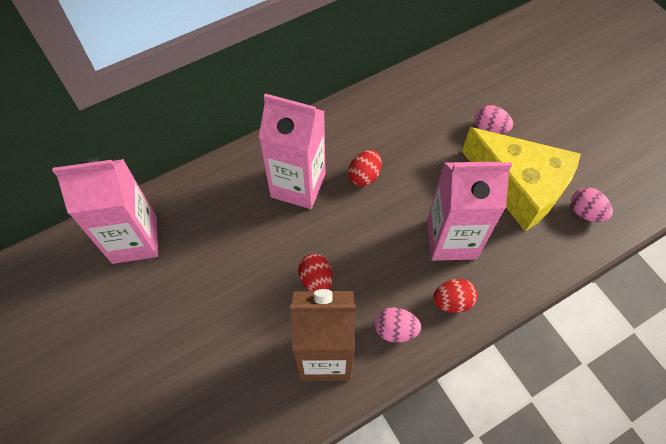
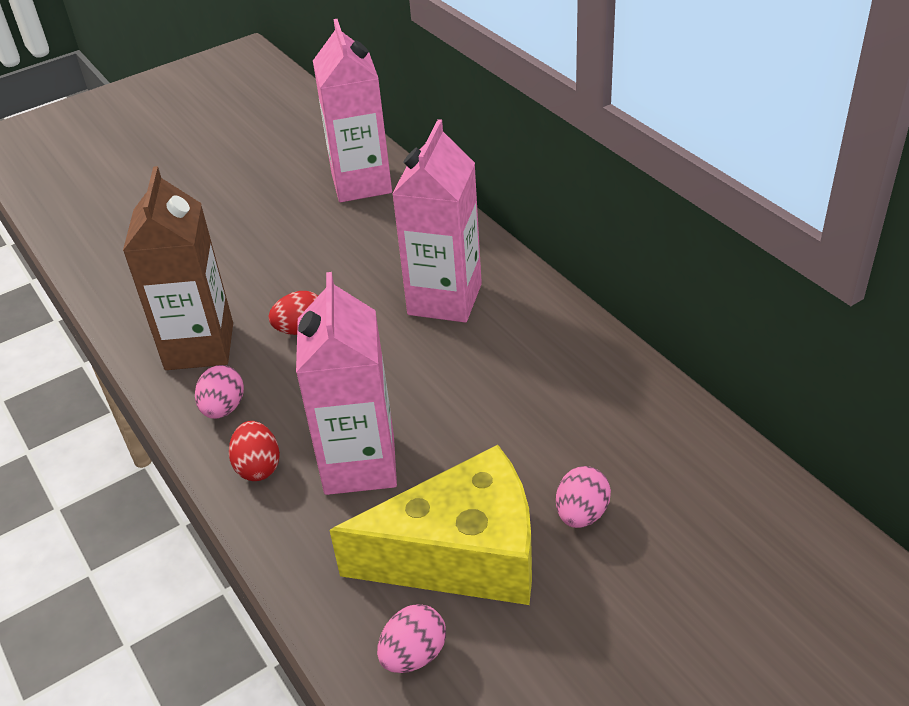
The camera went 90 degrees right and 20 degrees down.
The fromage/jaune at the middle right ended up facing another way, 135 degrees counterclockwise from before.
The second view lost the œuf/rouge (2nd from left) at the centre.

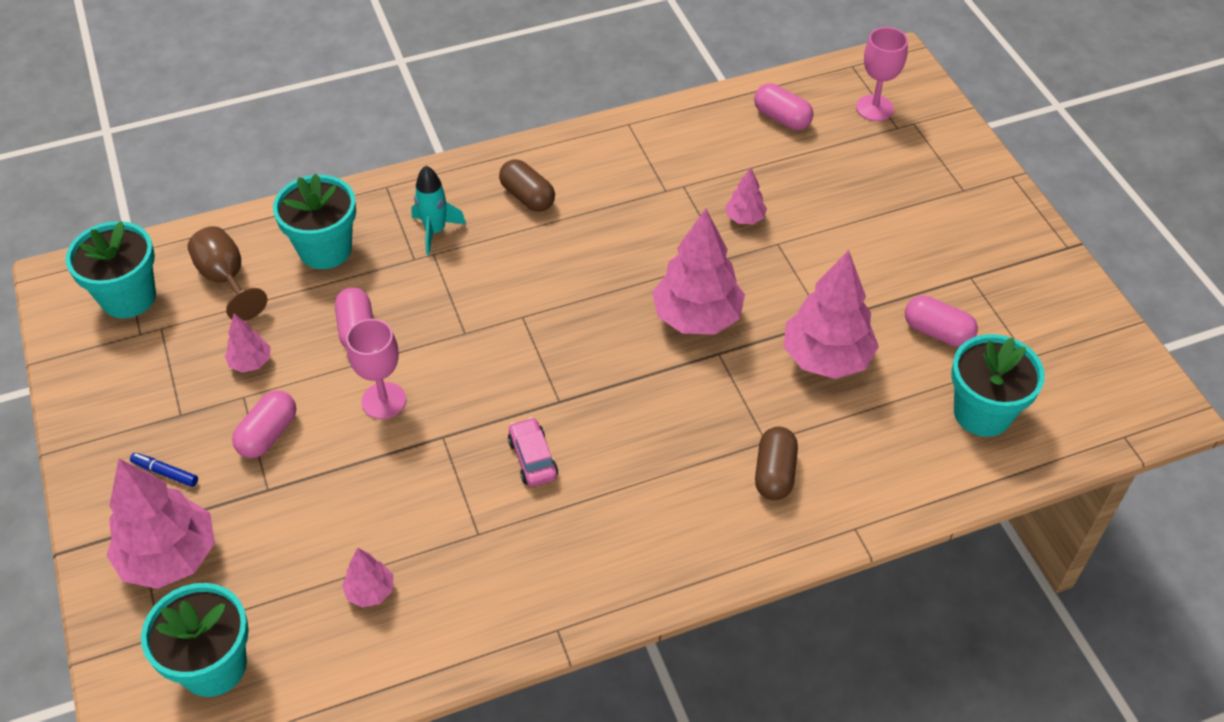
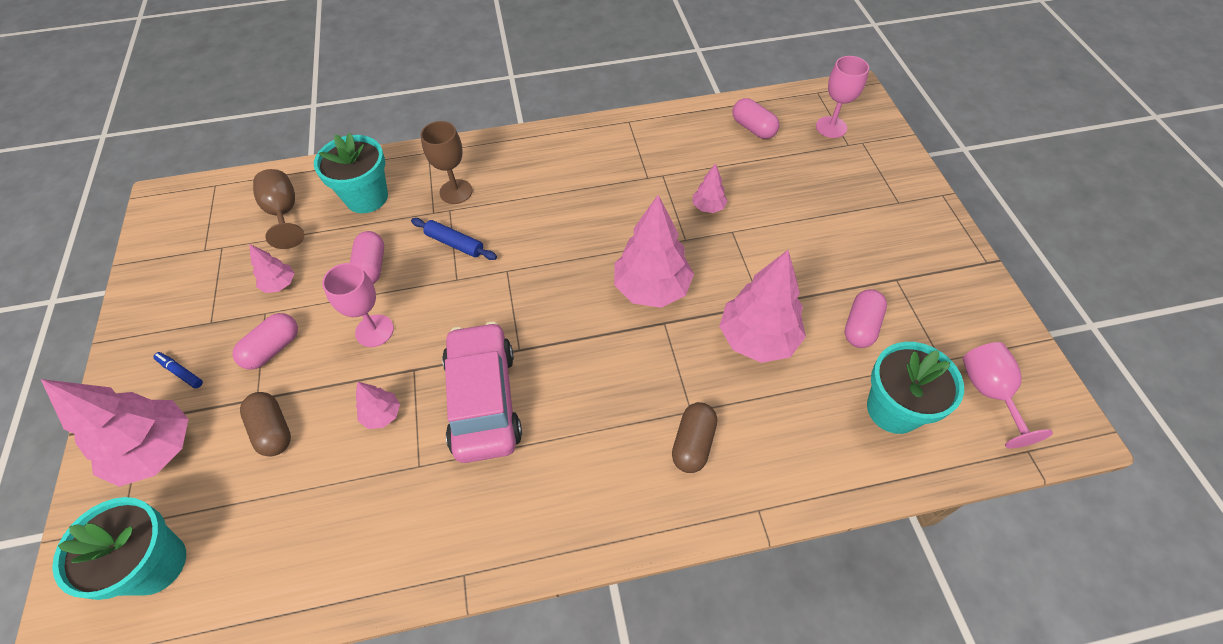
The camera went 10 degrees right and 5 degrees up.
The gélule/marron (1st from left) ended up elsewhere, having gone from the top centre to the middle left.
The arbre/rose (3rd from left) ended up elsewhere, having gone from the bottom left to the middle left.
The second view gained the rouleau à pâtisserie/bleu at the centre.
Where the fusée/turquoise stood at the top centre, the verre à pied/marron (2nd from left) came to stand at the top centre.
The size of the voiture/rose at the centre changed by a factor of 2.15.
The gélule/rose (4th from left) at the middle right ended up facing another way, 75 degrees clockwise from before.
The second view gained the verre à pied/rose (3rd from left) at the middle right.
The second view lost the pot de fleurs/turquoise (1st from left) at the middle left.

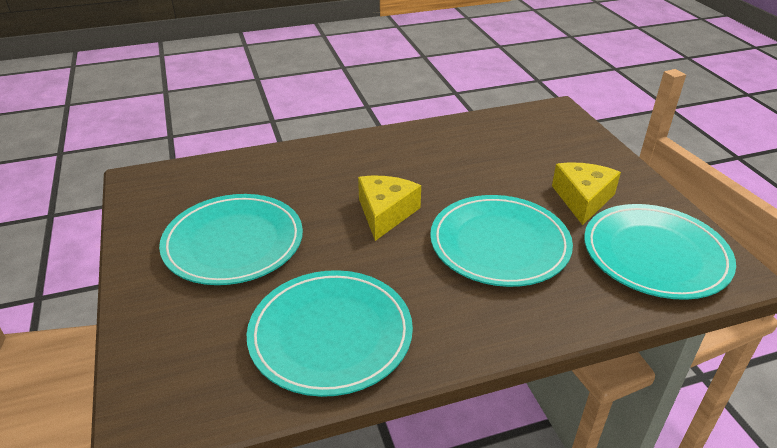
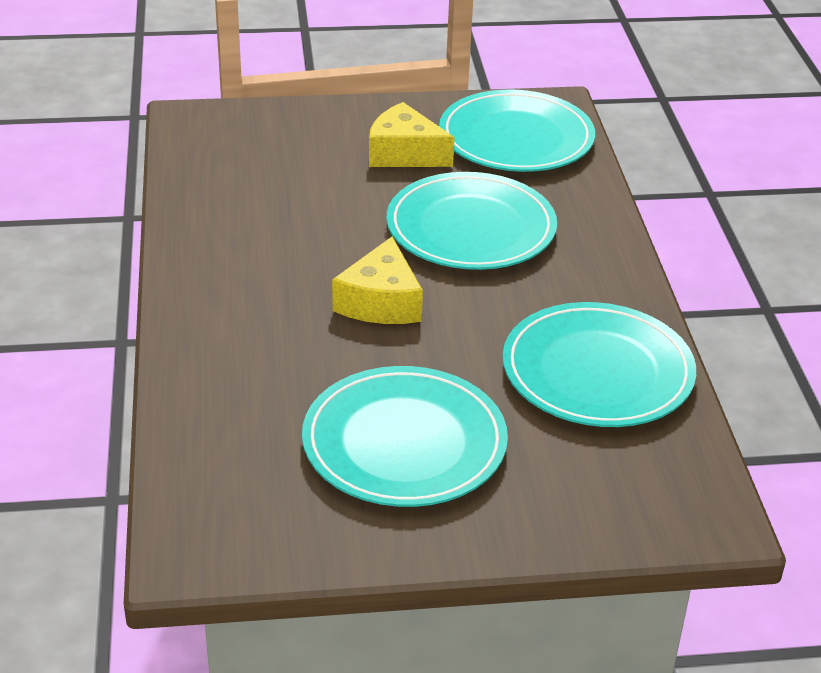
The camera went 80 degrees left and 0 degrees up.
The fromage/jaune (1st from left) at the centre ended up facing another way, 105 degrees counterclockwise from before.

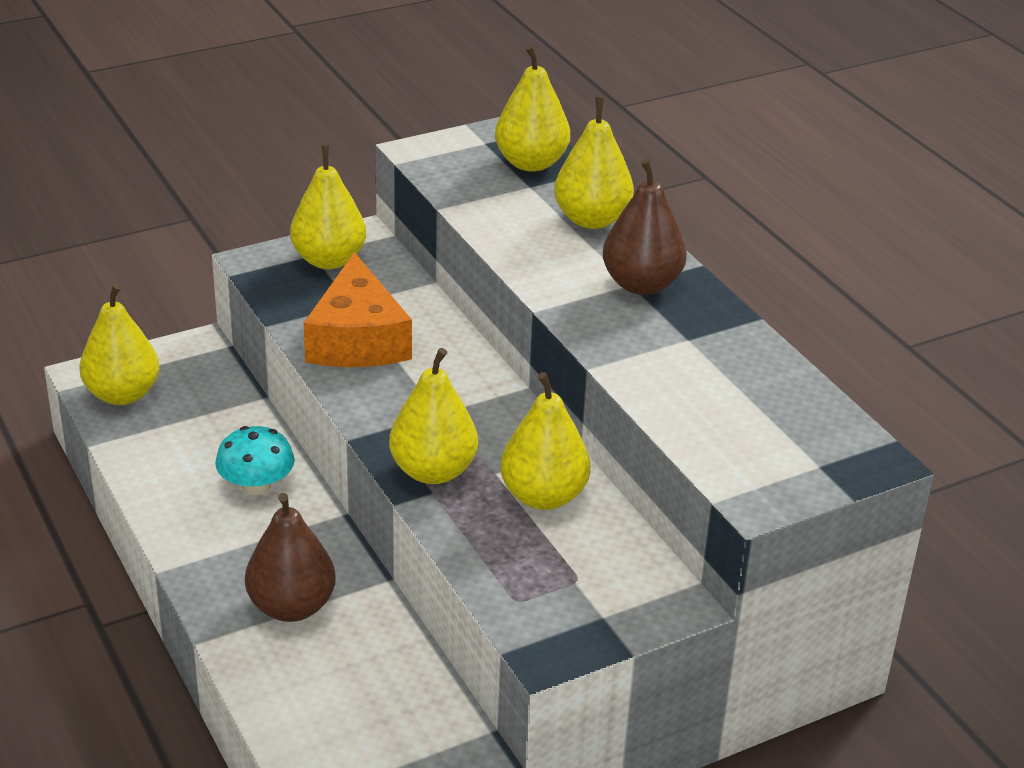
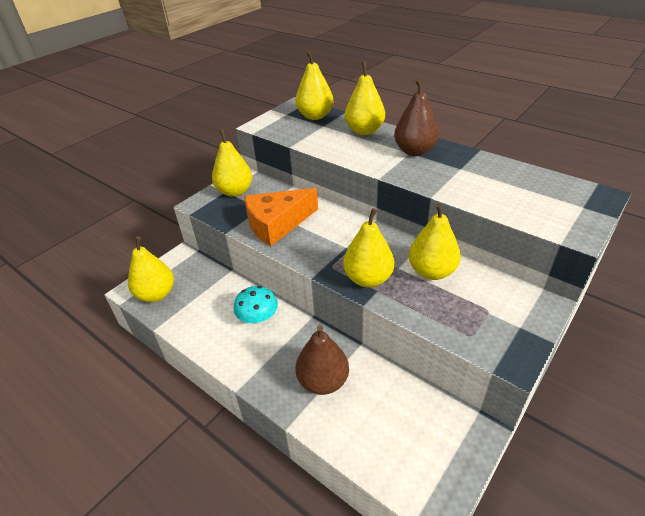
The camera went 20 degrees left and 5 degrees up.
The fromage/orange at the centre ended up facing another way, 90 degrees clockwise from before.

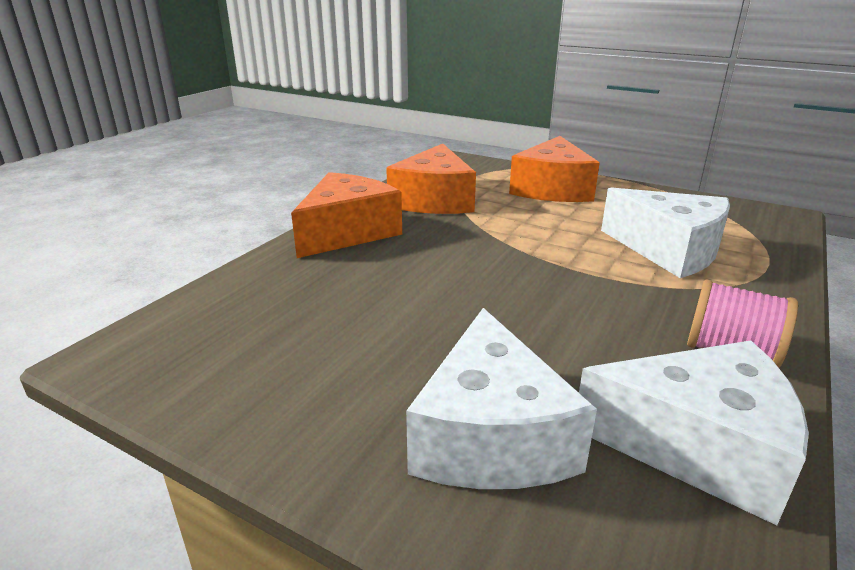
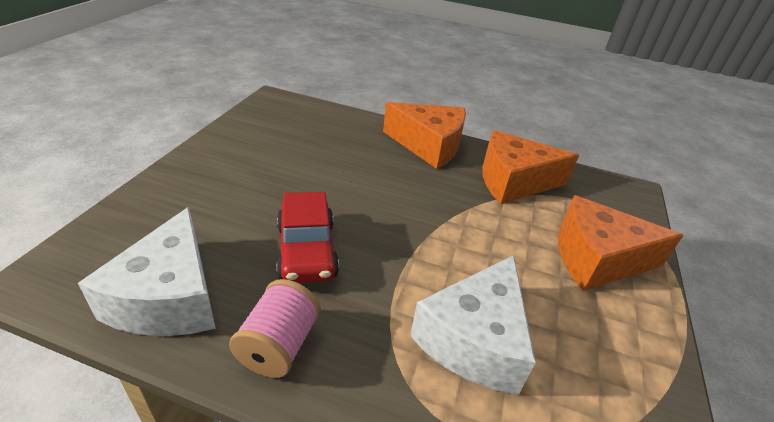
The camera went 75 degrees right and 10 degrees up.
The second view gained the voiture/rouge at the centre.
The second view lost the fromage/blanc (1st from left) at the bottom centre.

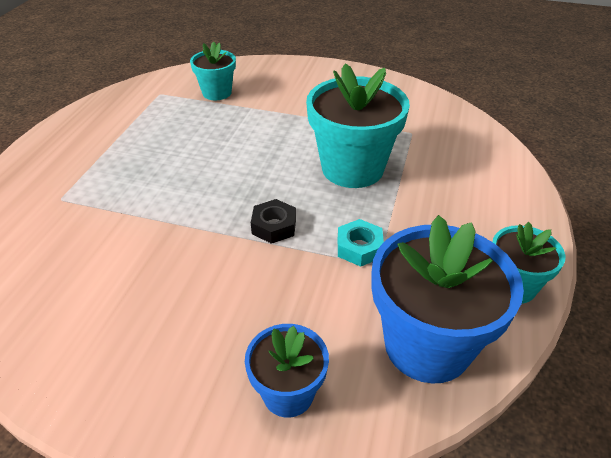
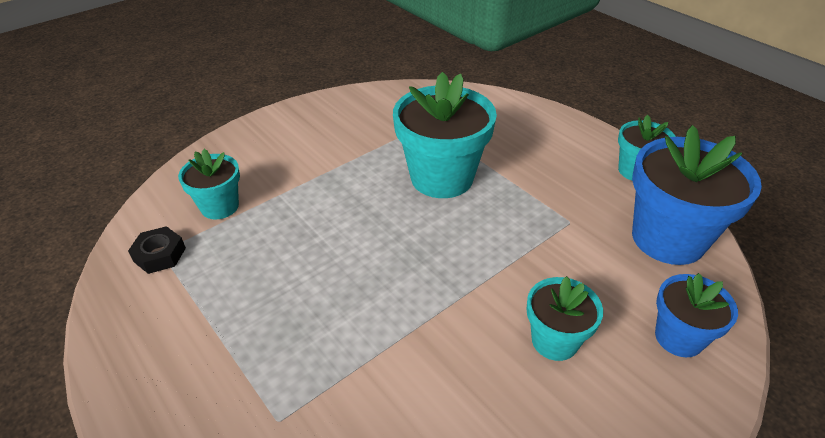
The camera went 55 degrees left and 0 degrees up.
The écrou/noir ended up elsewhere, having gone from the centre to the middle left.
The second view gained the pot de fleurs/turquoise (3rd from left) at the bottom right.
The second view lost the écrou/turquoise at the centre.

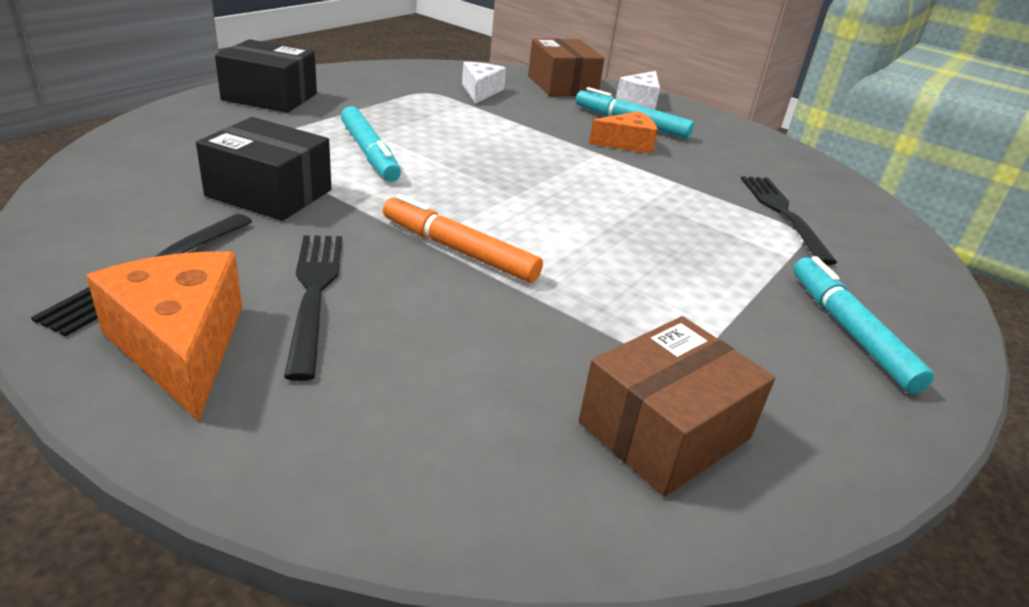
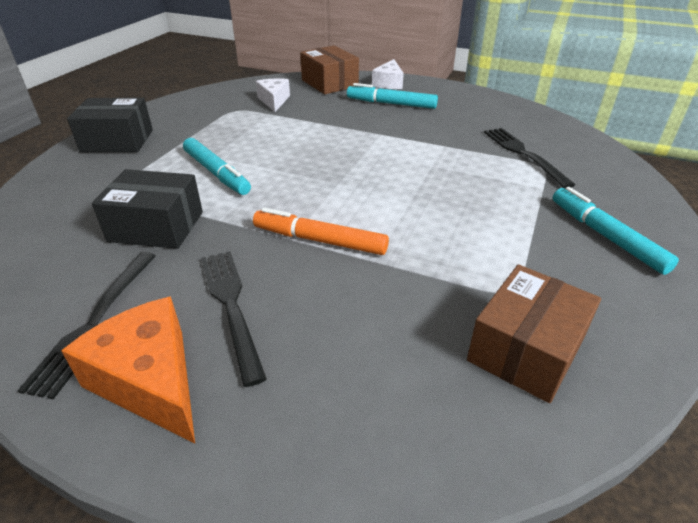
The camera went 10 degrees left and 5 degrees up.
The second view lost the fromage/orange (2nd from left) at the top centre.

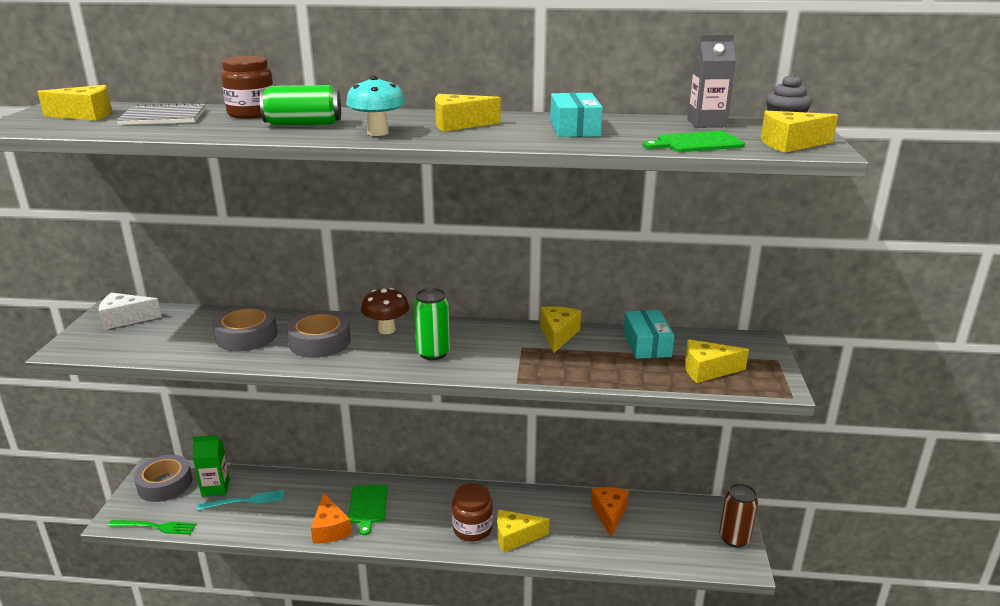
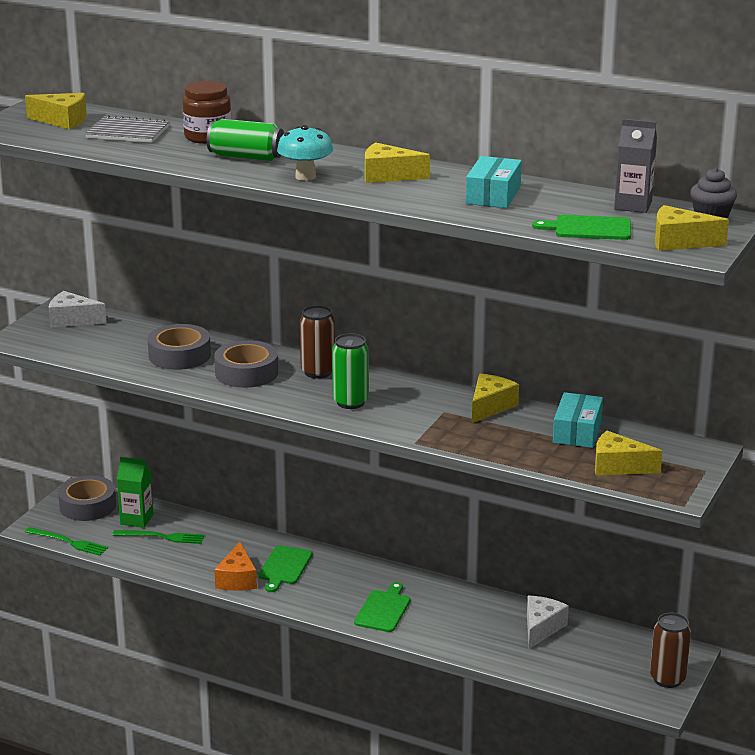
The camera went 20 degrees right and 0 degrees up.
What was the fourchette/turquoise at the bottom left turned into the fourchette/vert (2nd from left) at the bottom left.
Where the champignon/marron stood at the centre, the canette/marron (1st from left) came to stand at the centre.
Where the bocal/marron (2nd from left) stood at the bottom centre, the planche à découper/vert (2nd from left) came to stand at the bottom centre.
What was the fromage/orange (2nd from left) at the bottom centre turned into the fromage/blanc (2nd from left) at the bottom right.
The second view lost the fromage/jaune (3rd from left) at the bottom centre.

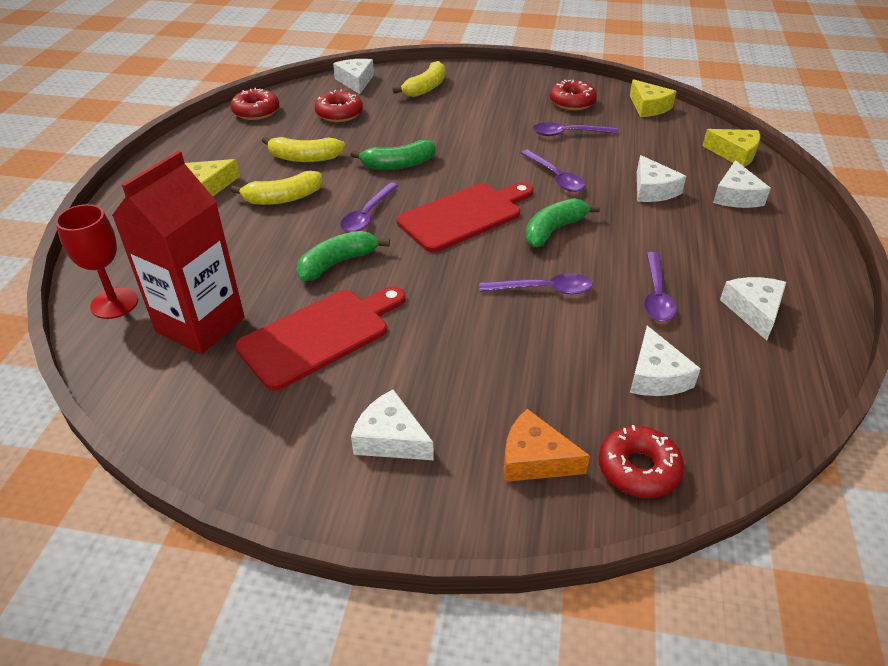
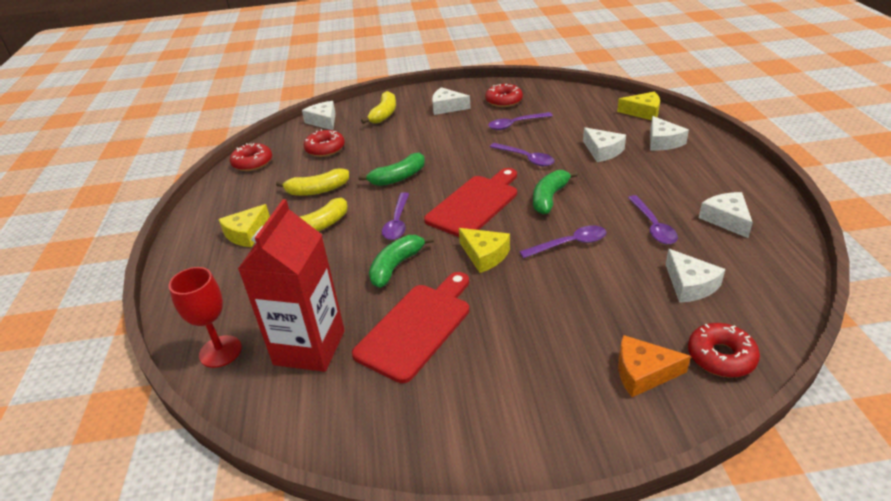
The camera went 15 degrees left and 5 degrees down.
The fromage/blanc (2nd from left) ended up elsewhere, having gone from the centre to the top centre.
The fromage/jaune (2nd from left) ended up elsewhere, having gone from the top right to the centre.

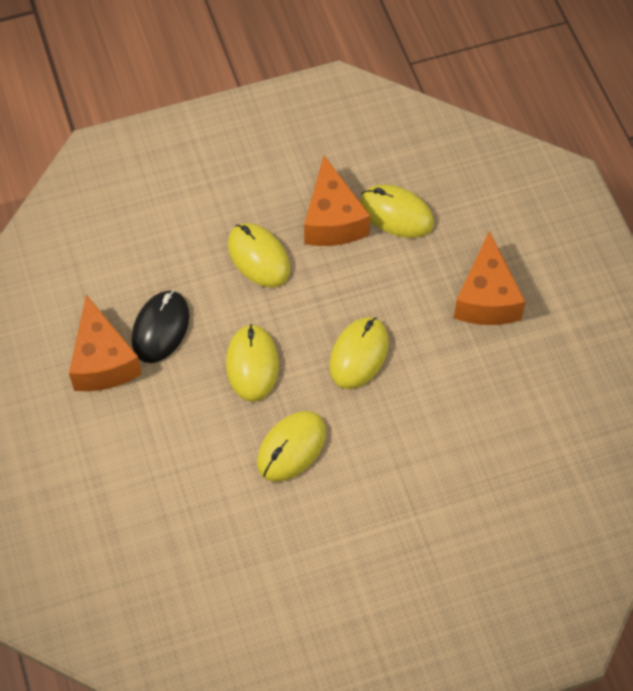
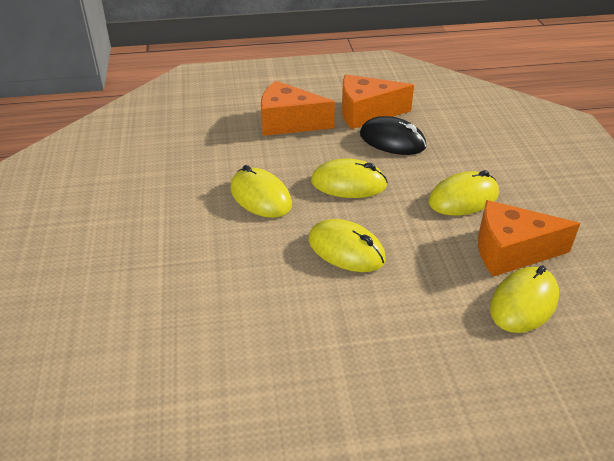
The camera went 100 degrees right and 20 degrees down.
The fromage/orange (3rd from left in the first image) ended up elsewhere, having gone from the middle right to the top centre.

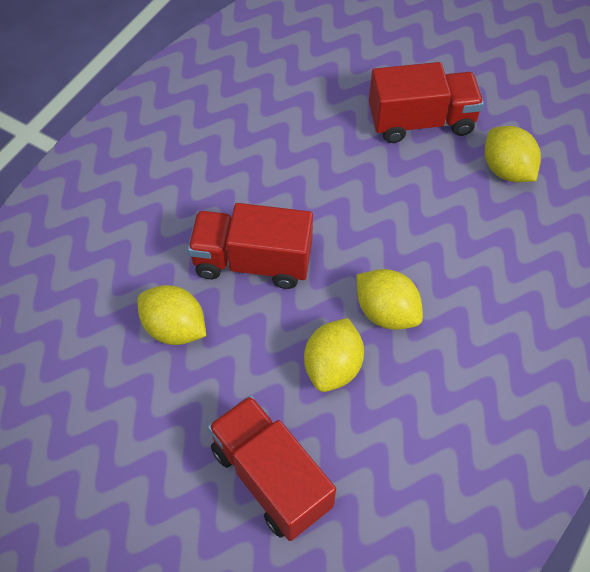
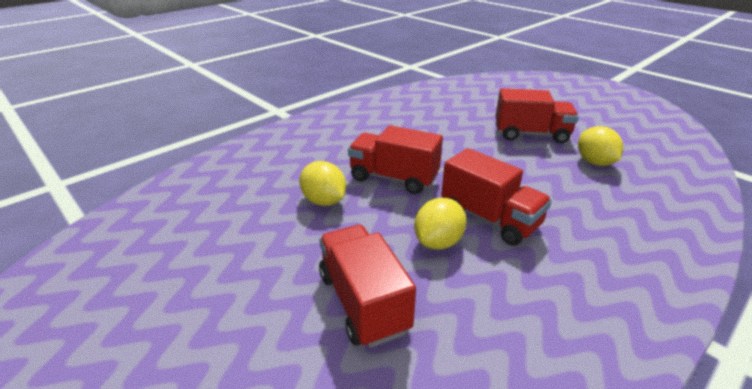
The camera went 15 degrees right and 25 degrees down.
Where the citron/jaune (3rd from left) stood at the centre, the camion/rouge (3rd from left) came to stand at the centre.

